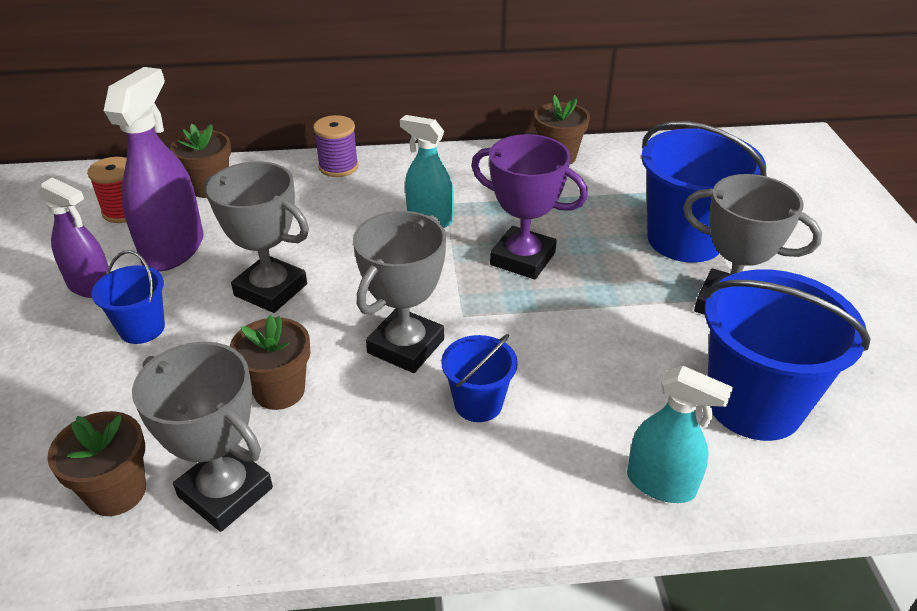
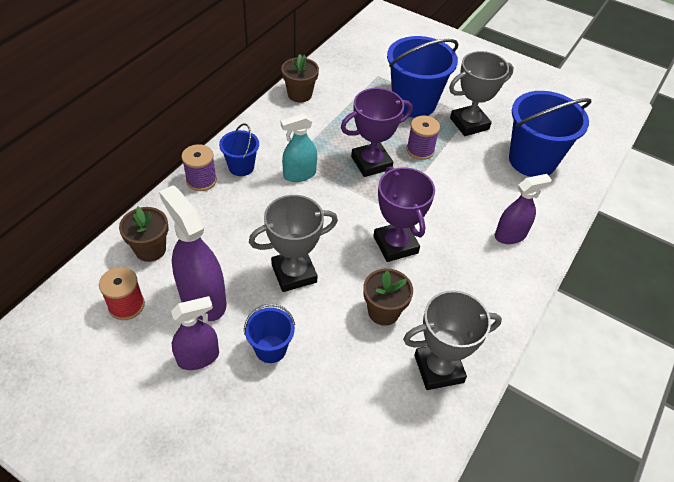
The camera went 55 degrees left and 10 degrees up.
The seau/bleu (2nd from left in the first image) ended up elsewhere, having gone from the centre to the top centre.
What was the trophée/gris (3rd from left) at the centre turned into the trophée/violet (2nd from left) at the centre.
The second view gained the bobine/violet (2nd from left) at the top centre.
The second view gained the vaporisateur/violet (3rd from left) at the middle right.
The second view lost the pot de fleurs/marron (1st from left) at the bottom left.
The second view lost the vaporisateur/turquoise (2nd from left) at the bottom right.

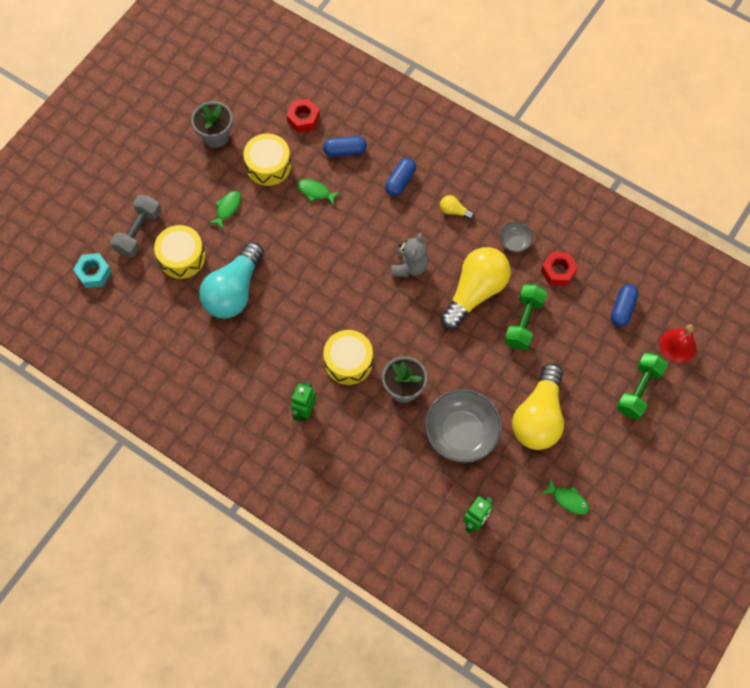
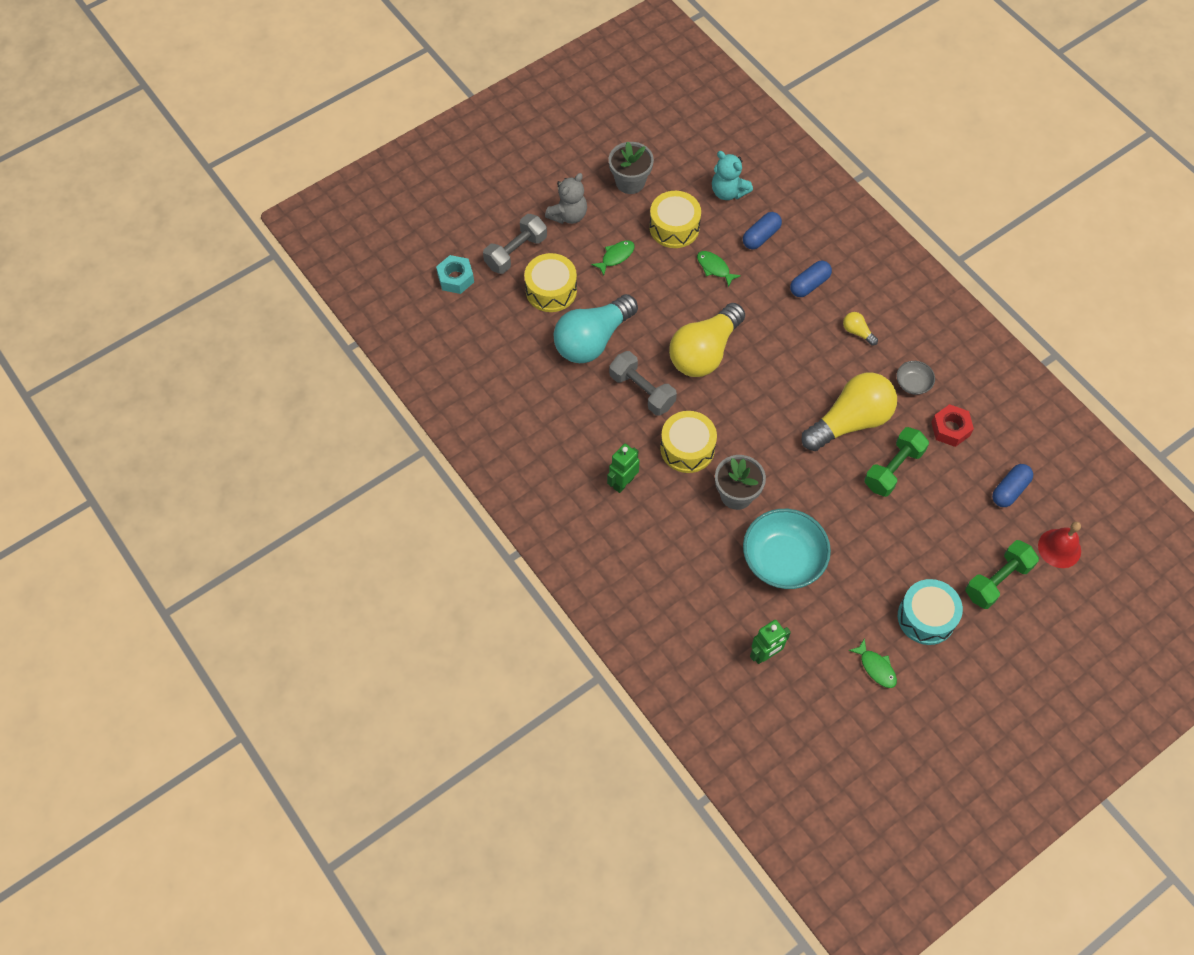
The camera went 20 degrees right and 5 degrees down.
The ours en peluche/gris ended up elsewhere, having gone from the centre to the top centre.
The second view gained the haltère/gris (2nd from left) at the centre.
The ampoule/jaune (3rd from left in the first image) ended up elsewhere, having gone from the middle right to the centre.
Where the écrou/rouge (1st from left) stood at the top centre, the ours en peluche/turquoise came to stand at the top centre.
The gélule/bleu (1st from left) at the top centre ended up facing another way, 60 degrees counterclockwise from before.
What was the bol/gris (1st from left) at the centre turned into the bol/turquoise at the centre.
The second view gained the tambour/turquoise at the middle right.

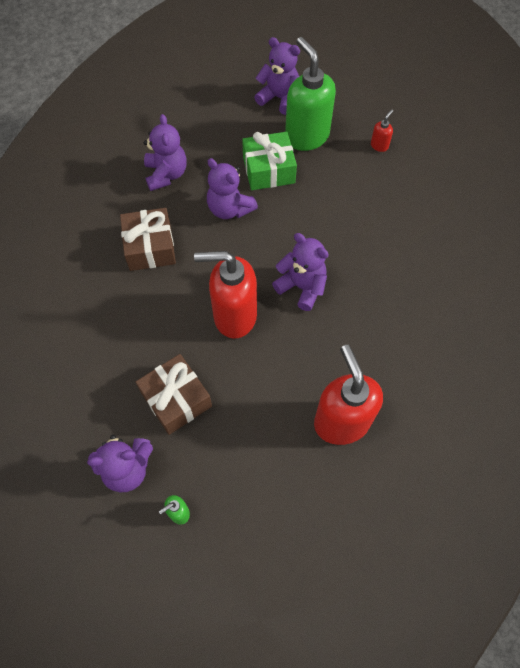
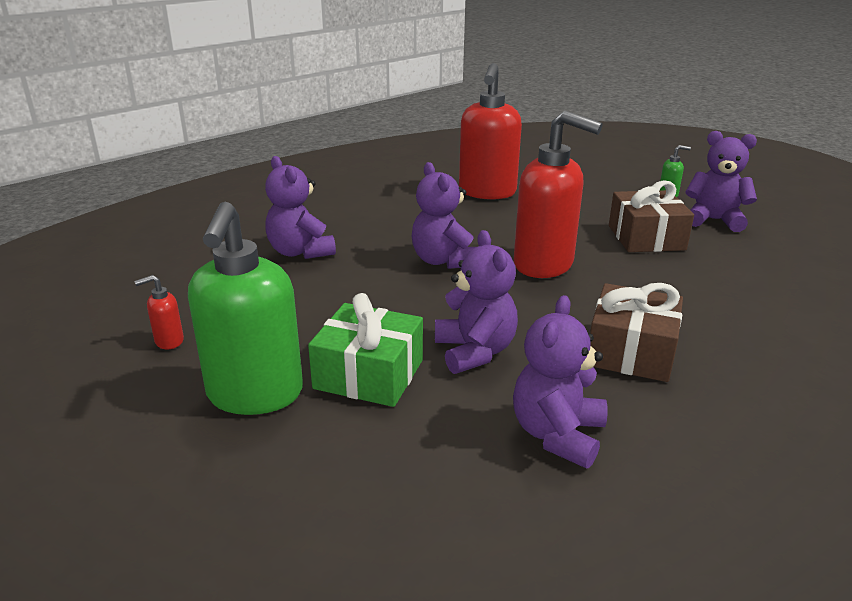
The camera went 150 degrees left and 35 degrees down.
The ours en peluche/violet (4th from left in the first image) ended up elsewhere, having gone from the top centre to the centre.

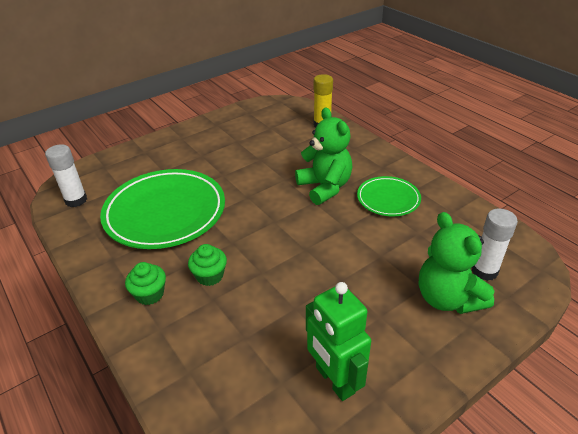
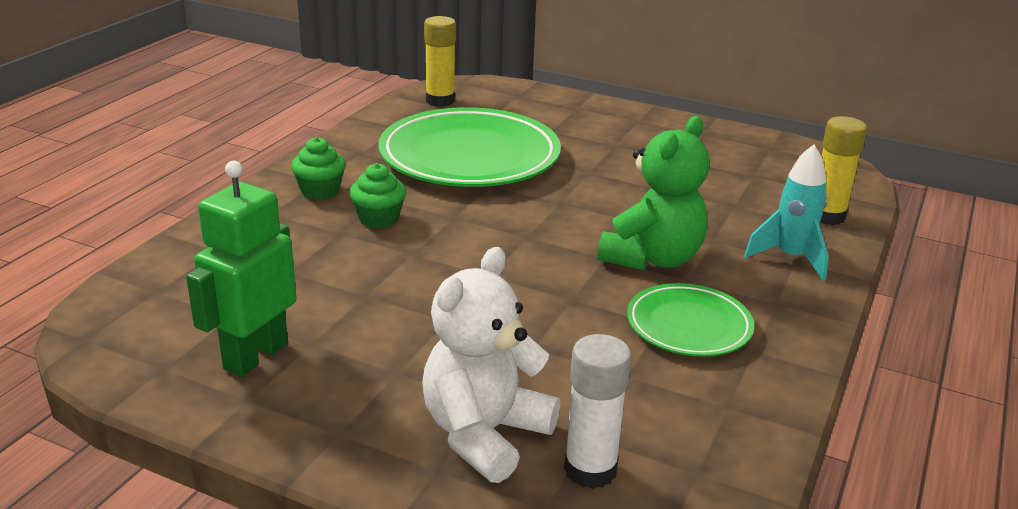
The camera went 60 degrees right and 10 degrees down.
What was the ours en peluche/vert (2nd from left) at the middle right turned into the ours en peluche/blanc at the bottom centre.
What was the bâton de colle/blanc (1st from left) at the middle left turned into the bâton de colle/jaune (1st from left) at the top centre.
The second view gained the fusée/turquoise at the middle right.

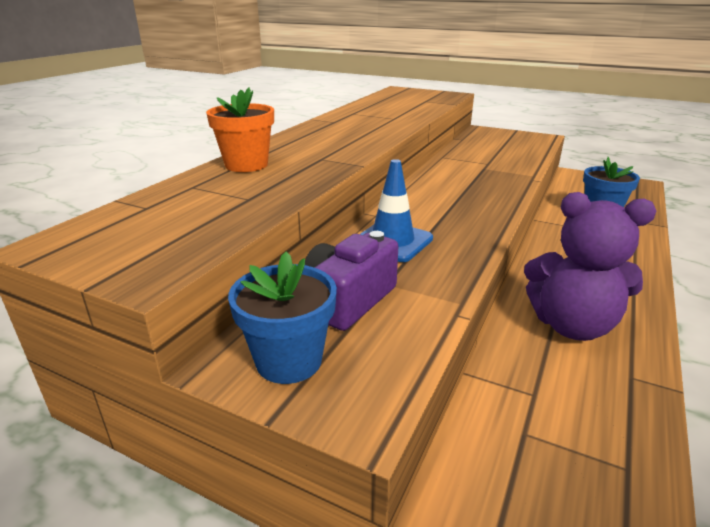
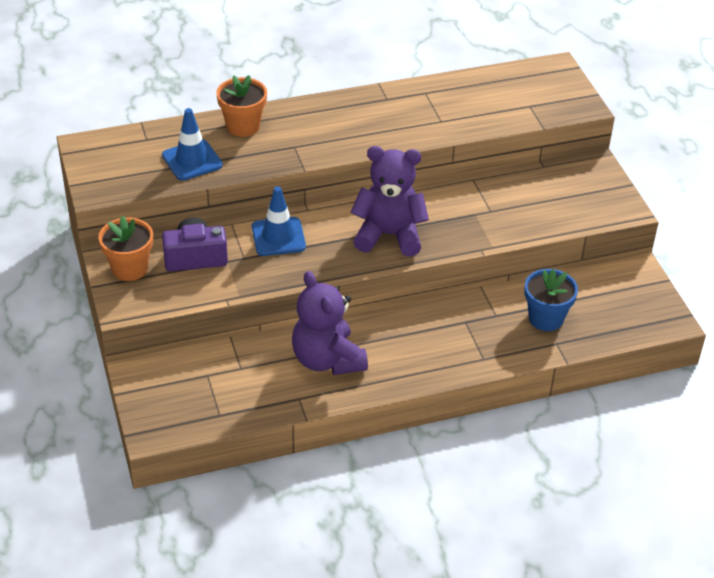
The camera went 45 degrees right and 15 degrees up.
What was the pot de fleurs/bleu (1st from left) at the centre turned into the pot de fleurs/orange (1st from left) at the middle left.
The second view gained the cône de chantier/bleu (1st from left) at the top left.
The second view gained the ours en peluche/violet (2nd from left) at the centre.

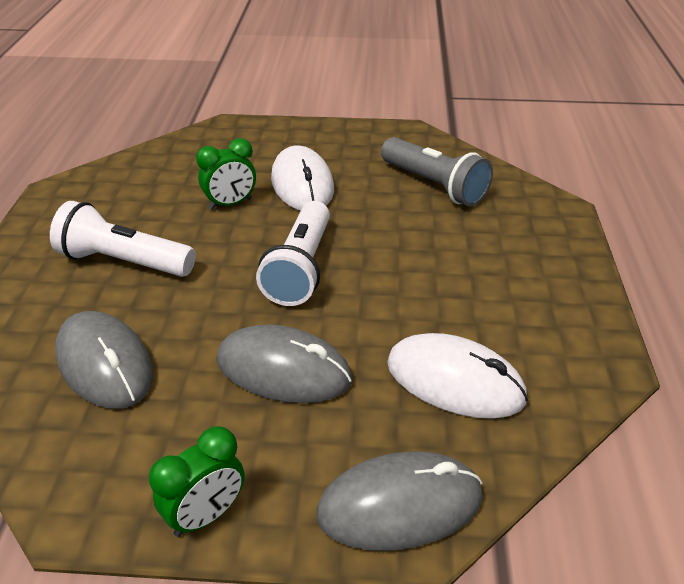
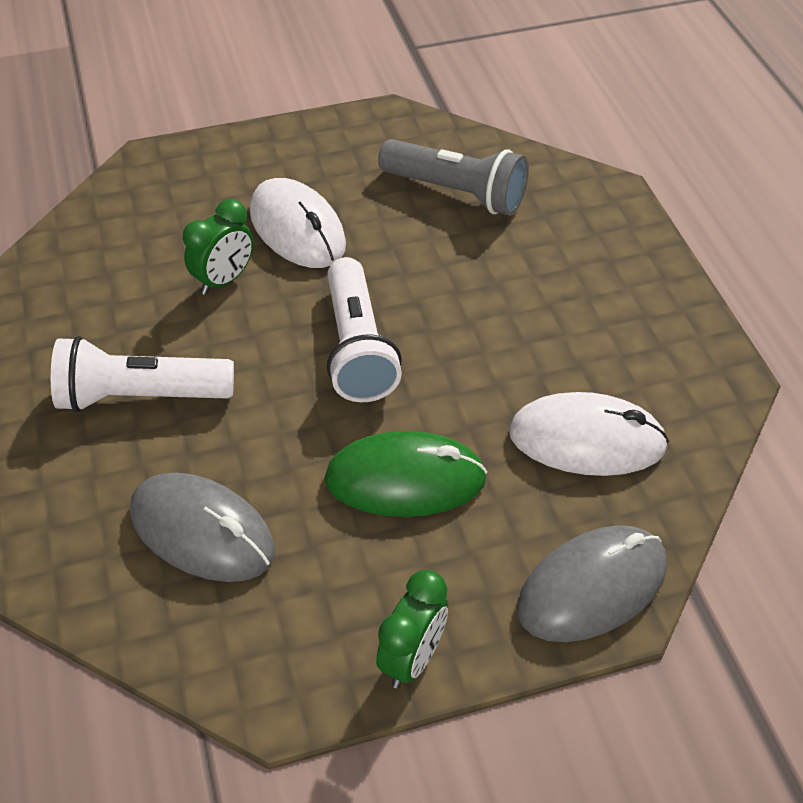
The camera went 20 degrees left and 10 degrees up.
What was the souris/gris (2nd from left) at the centre turned into the souris/vert at the centre.

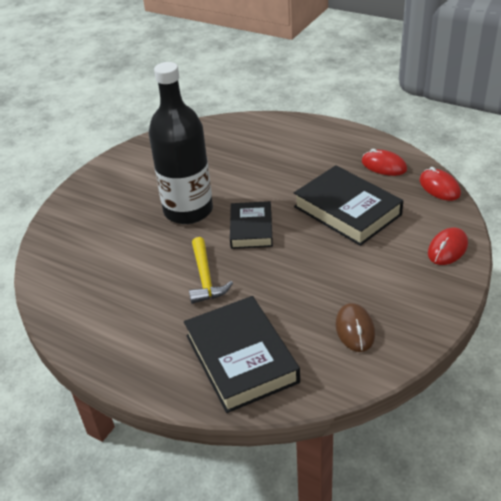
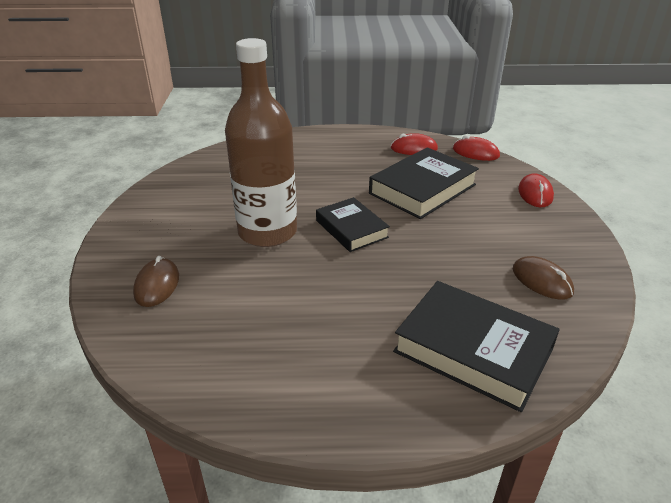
The camera went 35 degrees left and 5 degrees down.
The second view gained the souris/marron (1st from left) at the middle left.
What was the bouteille/noir at the top centre turned into the bouteille/marron at the top centre.
The livre/noir (3rd from left in the first image) at the middle right ended up facing another way, 60 degrees counterclockwise from before.
The second view lost the marteau/jaune at the centre.

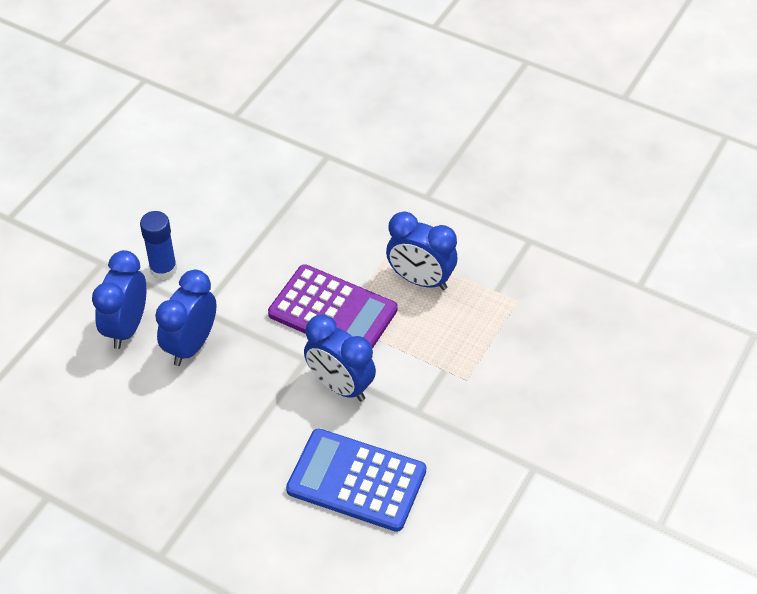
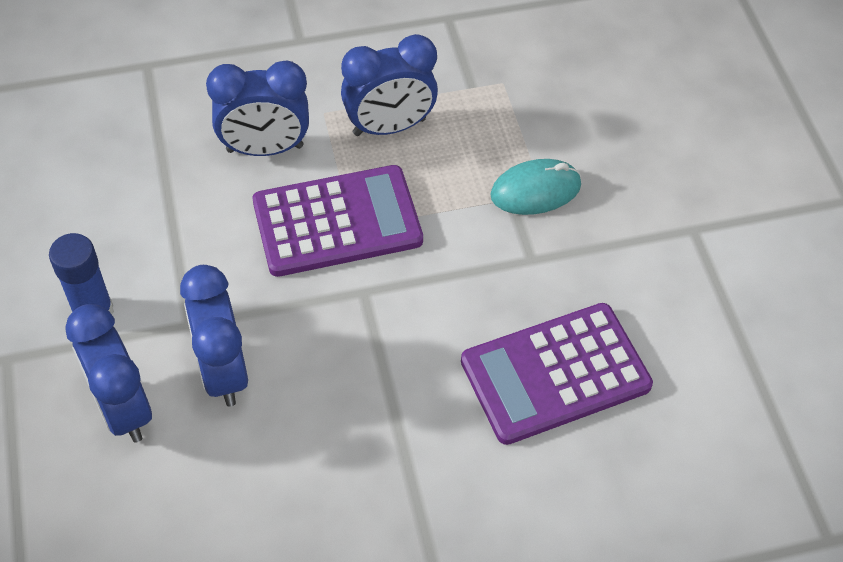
The camera went 45 degrees left and 5 degrees up.
The réveil/bleu (3rd from left) ended up elsewhere, having gone from the centre to the top left.
What was the calculatrice/bleu at the bottom centre turned into the calculatrice/violet (2nd from left) at the centre.
The second view gained the souris/turquoise at the top centre.

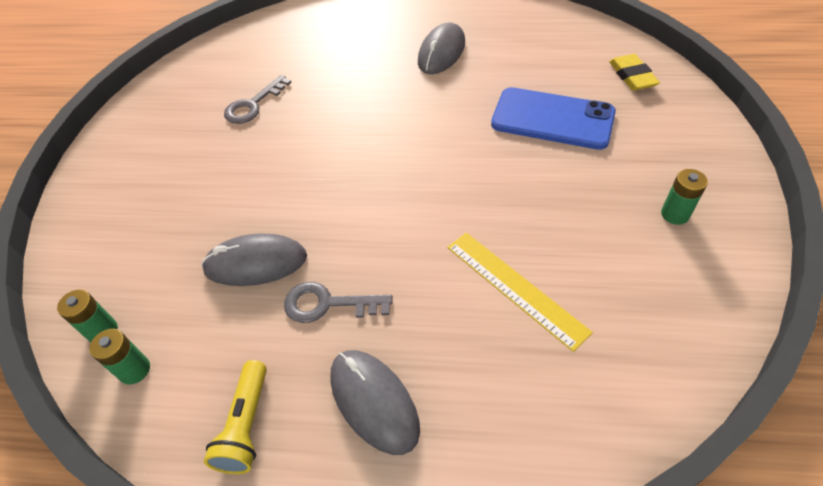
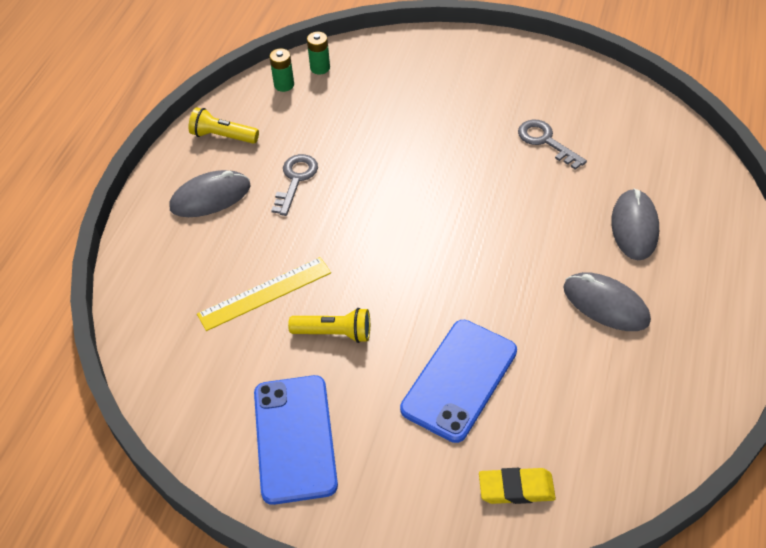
The camera went 100 degrees right and 0 degrees up.
Where the pile/vert (3rd from left) stood at the middle right, the téléphone/bleu (1st from left) came to stand at the bottom centre.
The second view gained the lampe de poche/jaune (2nd from left) at the centre.
The souris/gris (1st from left in the first image) ended up elsewhere, having gone from the middle left to the middle right.

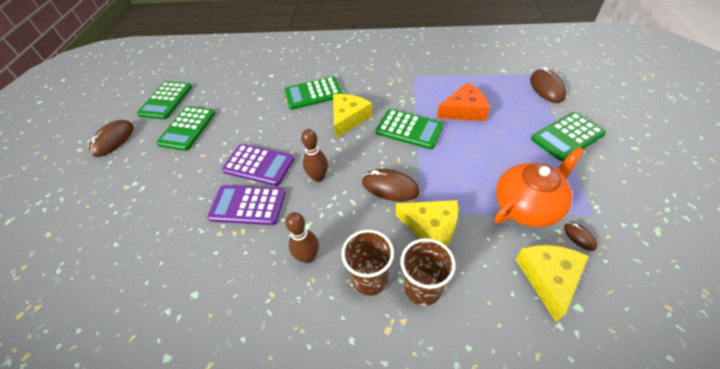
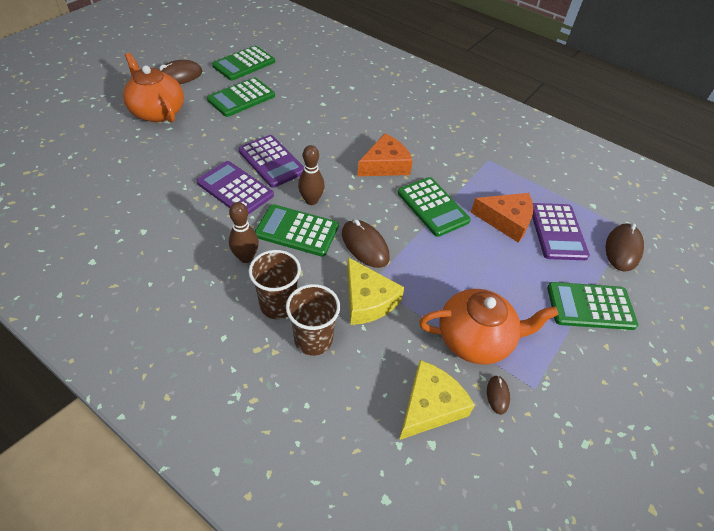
The camera went 25 degrees right and 0 degrees up.
The second view gained the théière/orange (1st from left) at the top left.
The calculatrice/vert (3rd from left) ended up elsewhere, having gone from the top centre to the centre.
What was the fromage/jaune (1st from left) at the top centre turned into the fromage/orange (1st from left) at the top centre.
The second view gained the calculatrice/violet (3rd from left) at the middle right.

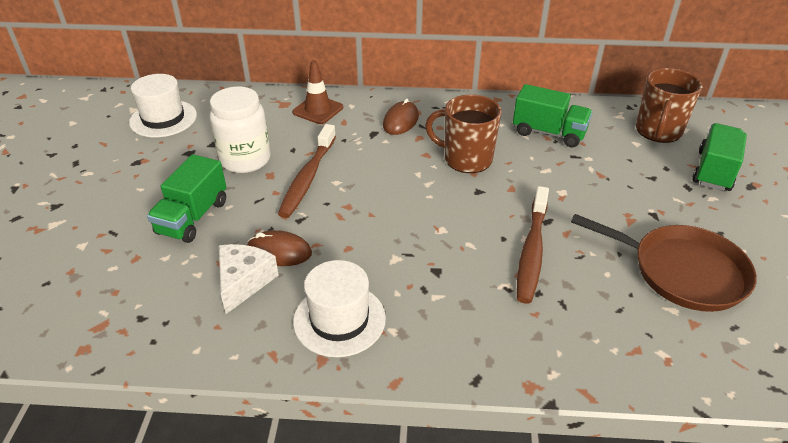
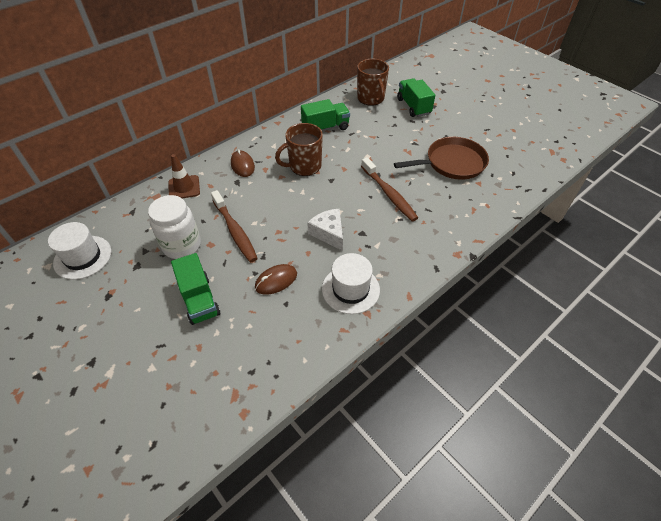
The camera went 45 degrees left and 10 degrees up.
The fromage/blanc ended up elsewhere, having gone from the middle left to the centre.

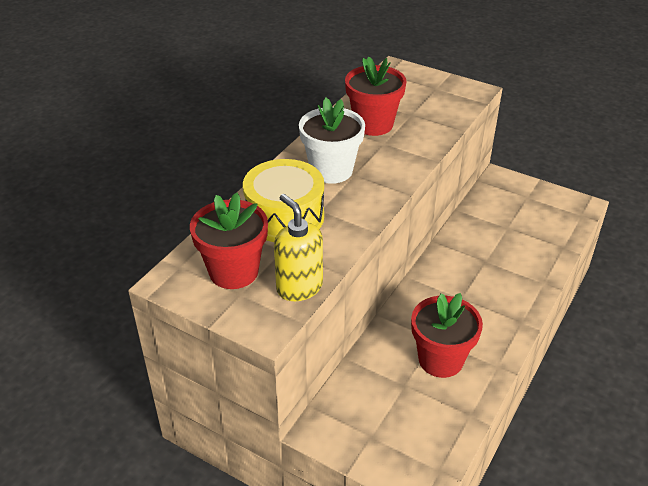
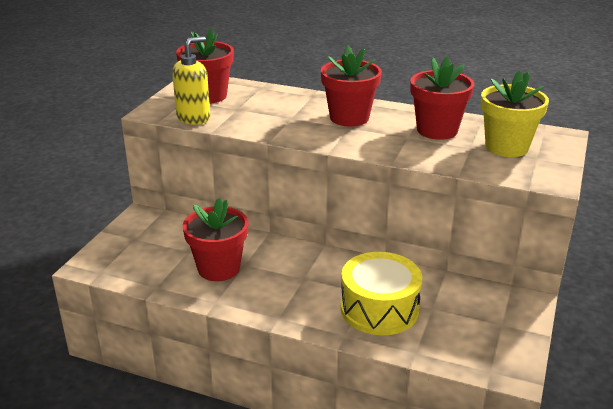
The camera went 80 degrees right and 10 degrees down.
What was the pot de fleurs/blanc at the top centre turned into the pot de fleurs/rouge (3rd from left) at the top centre.
The tambour/jaune ended up elsewhere, having gone from the centre to the bottom centre.
The second view gained the pot de fleurs/jaune at the top right.

